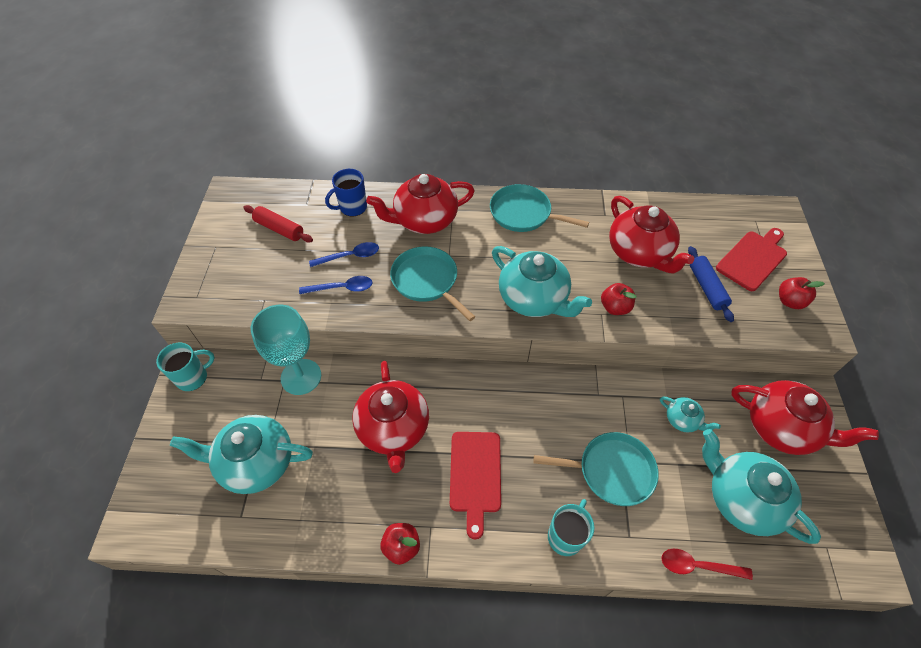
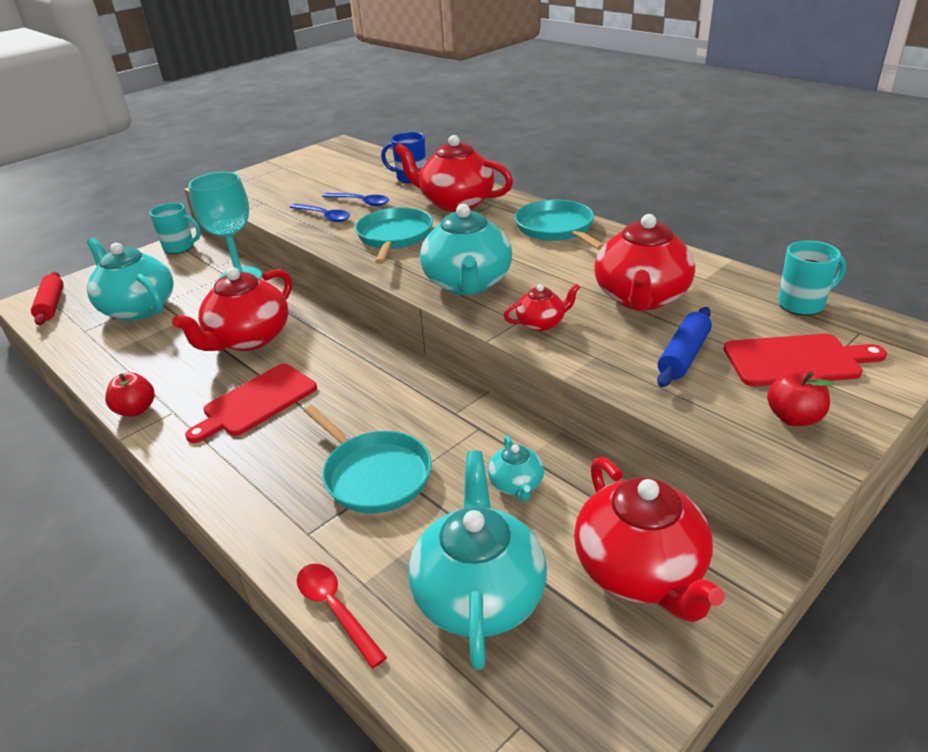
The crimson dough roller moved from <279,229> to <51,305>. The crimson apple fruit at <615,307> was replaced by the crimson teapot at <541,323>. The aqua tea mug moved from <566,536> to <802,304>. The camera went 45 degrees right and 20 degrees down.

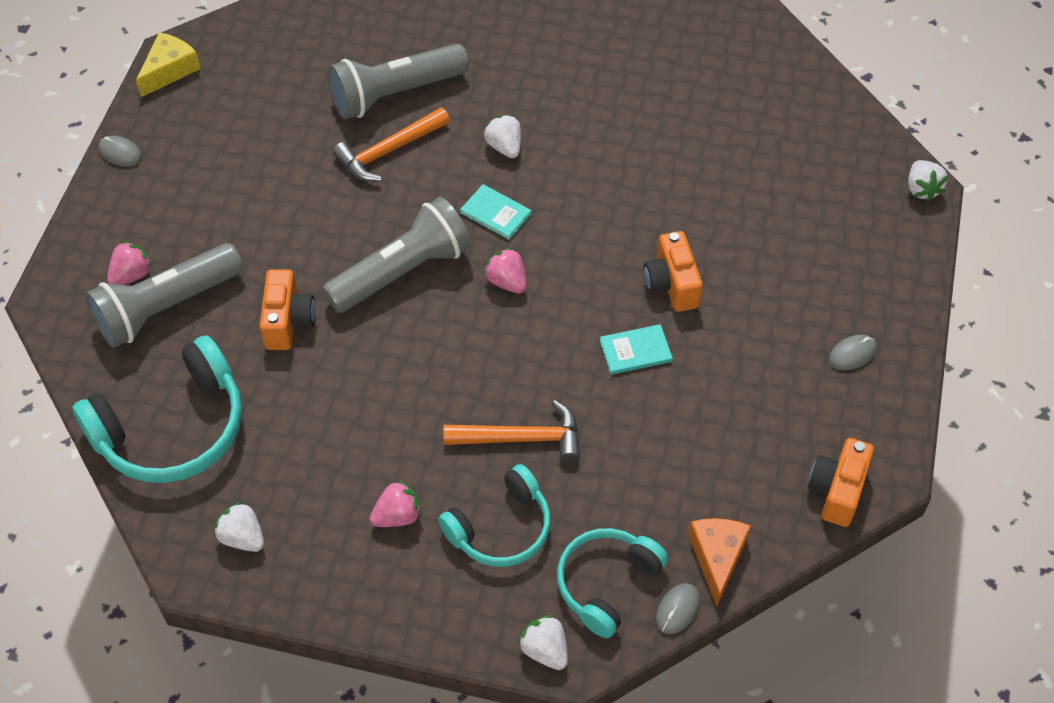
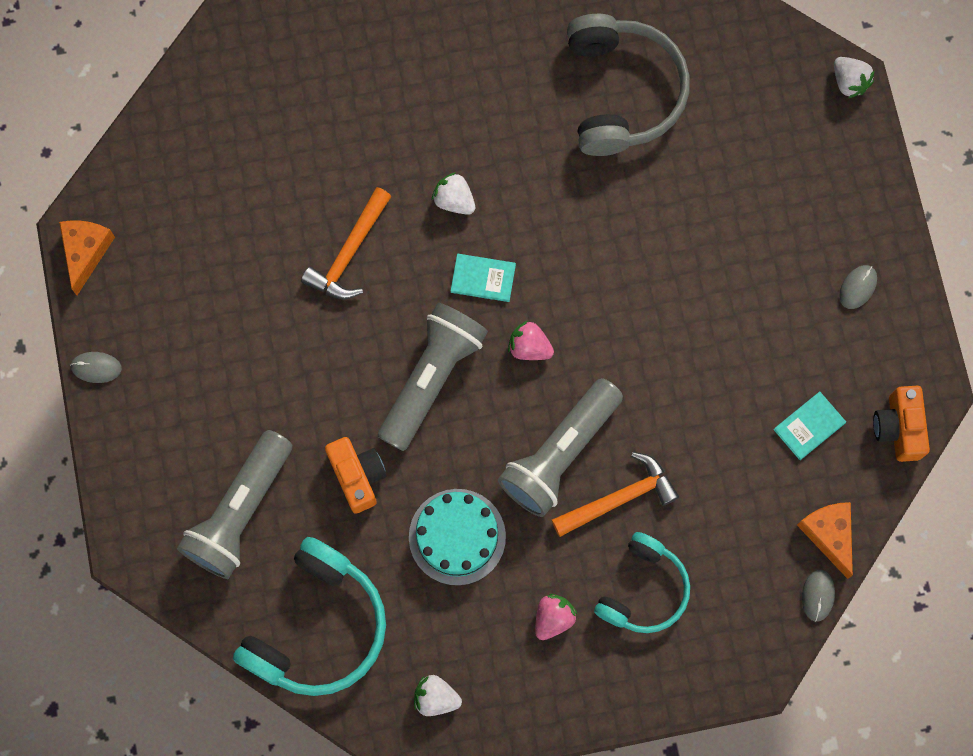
The yellow cheese at <169,70> became the orange-coloured cheese at <86,252>. The aqua layer cake at <457,536> appeared. The ash-grey flashlight moved from <395,94> to <560,454>. The ash-grey headset at <621,92> appeared. The aqua book moved from <635,351> to <809,426>. The rosy berry at <132,275> disappeared. The white berry at <545,650> disappeared. The aqua headset at <607,584> disappeared. The orange-coloured photo camera at <671,284> disappeared. The camera went 25 degrees left and 20 degrees up.

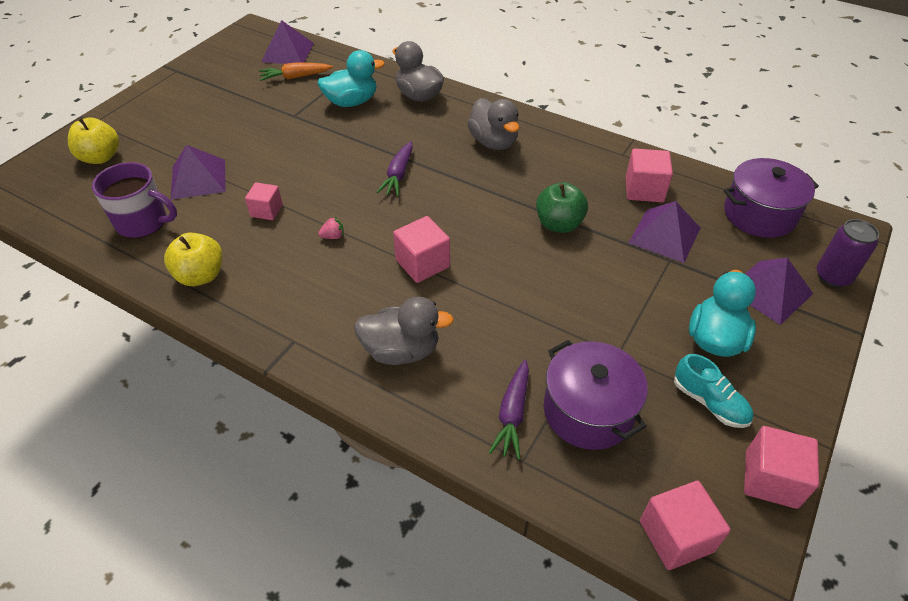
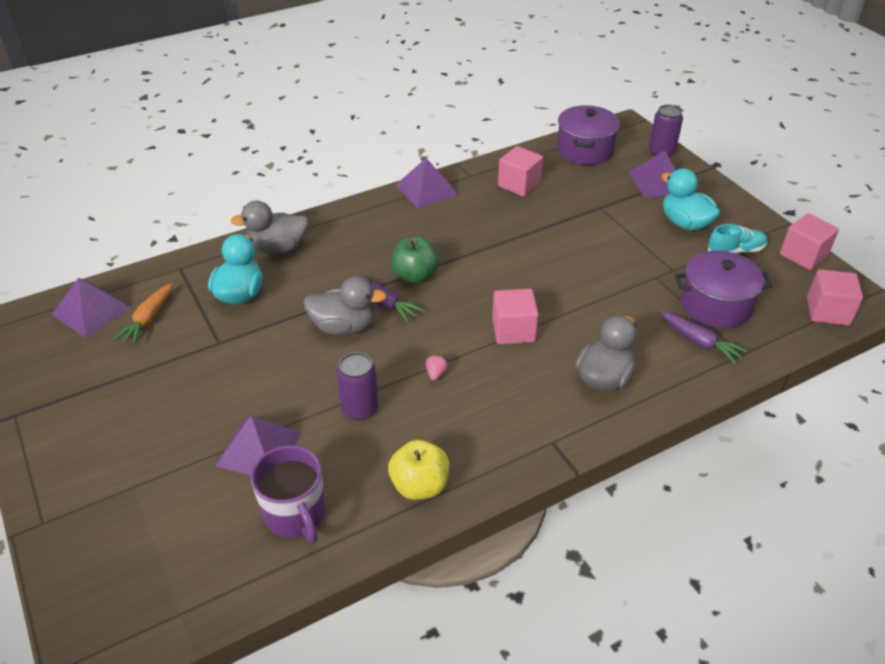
The purple tea mug at <143,223> turned 105 degrees clockwise. The ash-grey duck moved from <493,142> to <344,327>. The rosy block at <266,211> was replaced by the purple tin at <360,409>. The leaf-green apple fruit moved from <559,224> to <415,276>. The purple solid pyramid moved from <664,235> to <426,189>. The yellow apple fruit at <101,157> disappeared. The camera went 60 degrees left and 5 degrees down.

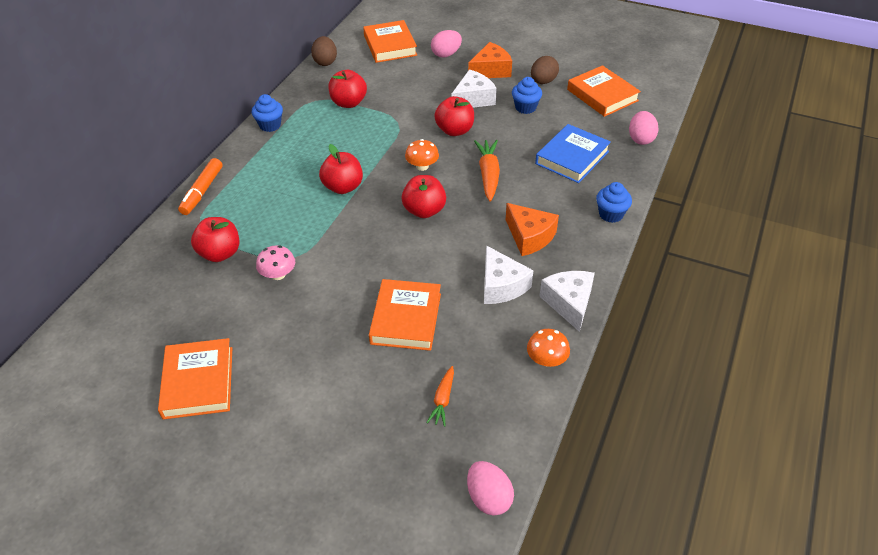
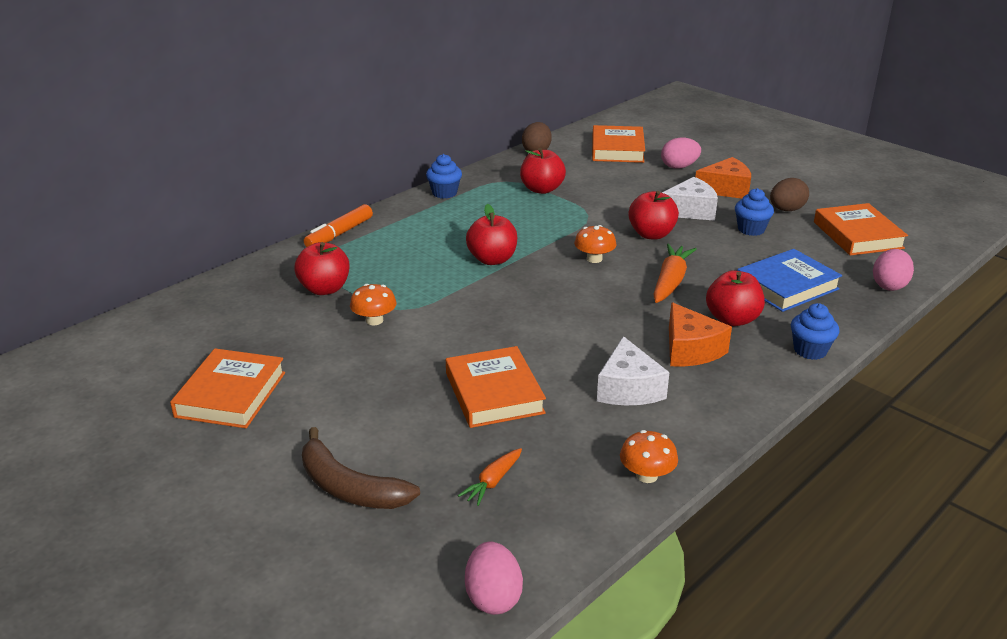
The russet banana fruit at <349,487> appeared. The rosy mushroom at <278,274> became the orange-coloured mushroom at <374,320>. The orange-coloured book at <406,318> turned 45 degrees counterclockwise. The crimson apple fruit moved from <424,210> to <732,319>. The white cheese at <569,303> disappeared. The camera went 20 degrees right and 15 degrees down.

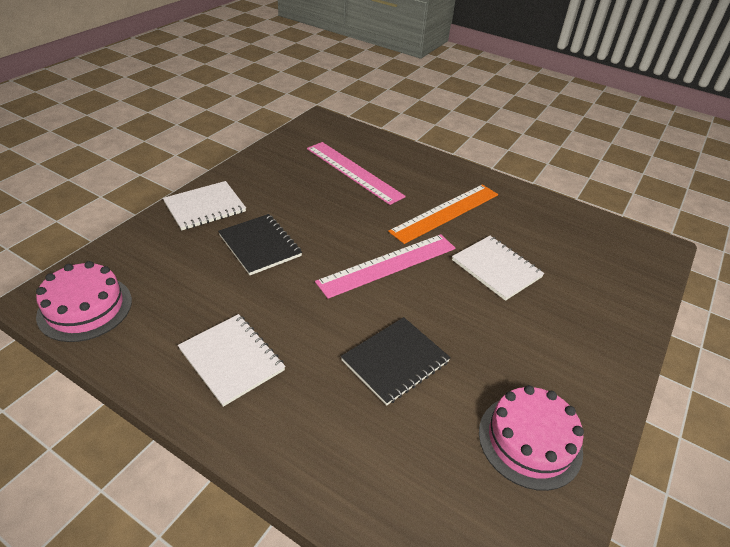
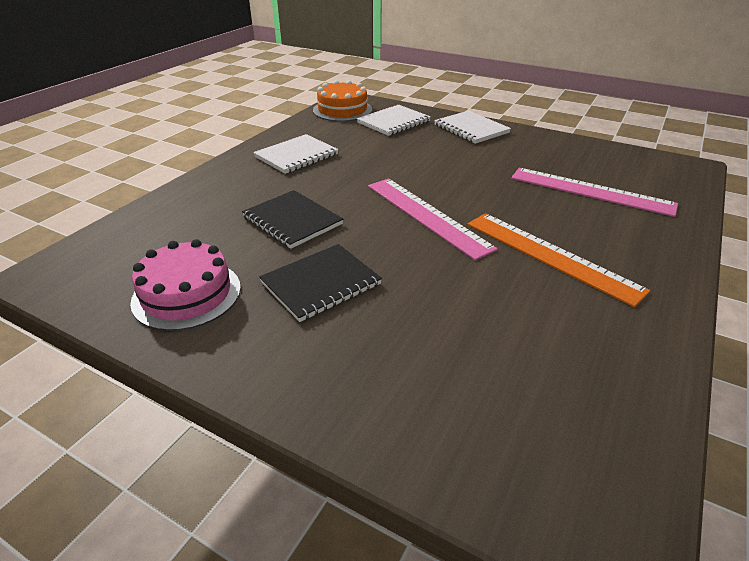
The black notebook moved from <260,245> to <321,283>. The rosy layer cake at <85,308> became the orange-coloured layer cake at <342,110>. The white notebook moved from <496,269> to <393,122>. The rosy ruler at <353,172> turned 75 degrees clockwise. The camera went 90 degrees right and 5 degrees down.

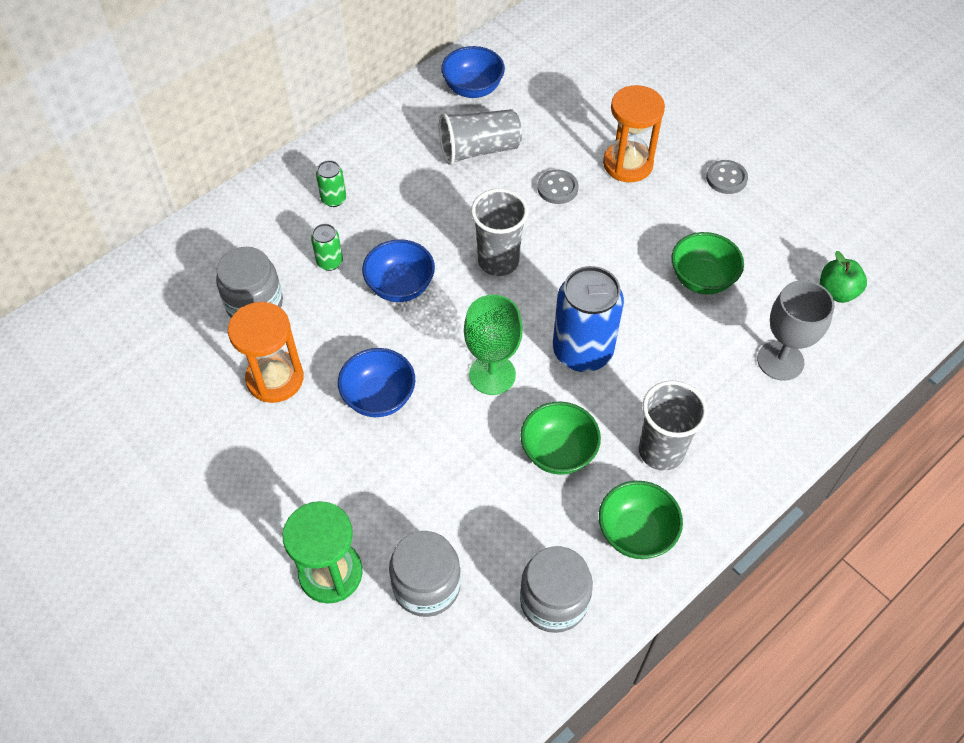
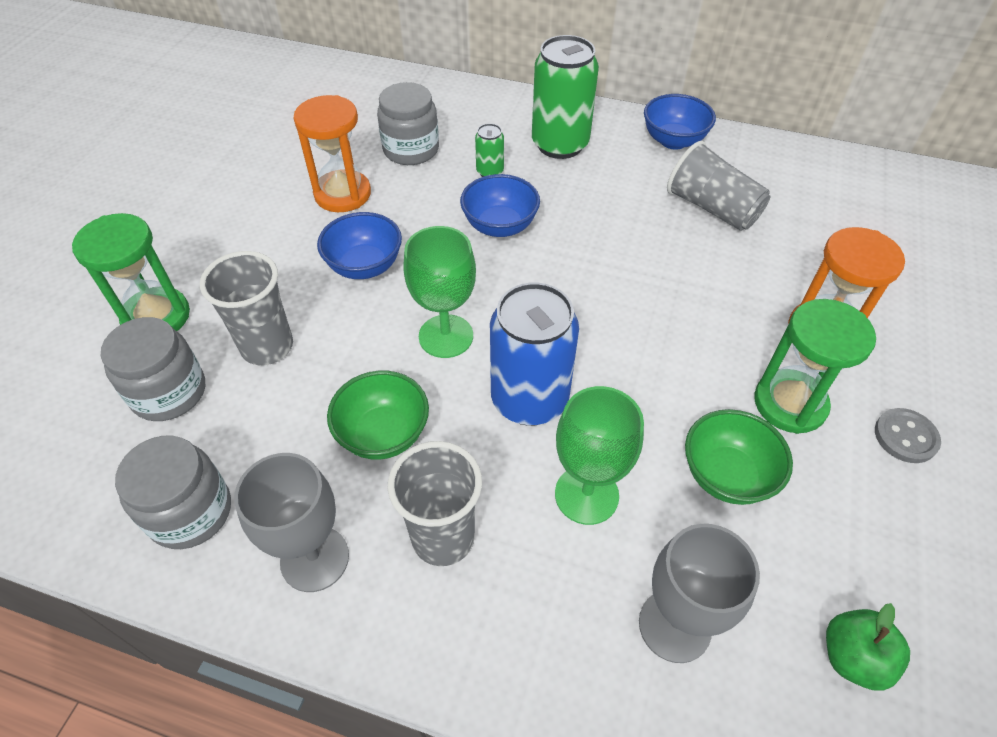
The ash-grey tumbler moved from <498,261> to <267,347>. The leaf-green bowl at <636,533> was replaced by the ash-grey goblet at <315,558>. The leaf-green tin at <334,199> changed to 2.17 times the size. The leaf-green goblet at <586,495> appeared. The blue bowl moved from <473,88> to <673,141>. The leaf-green sand timer at <790,403> appeared. The ash-grey button at <557,188> disappeared. The camera went 60 degrees right and 5 degrees down.

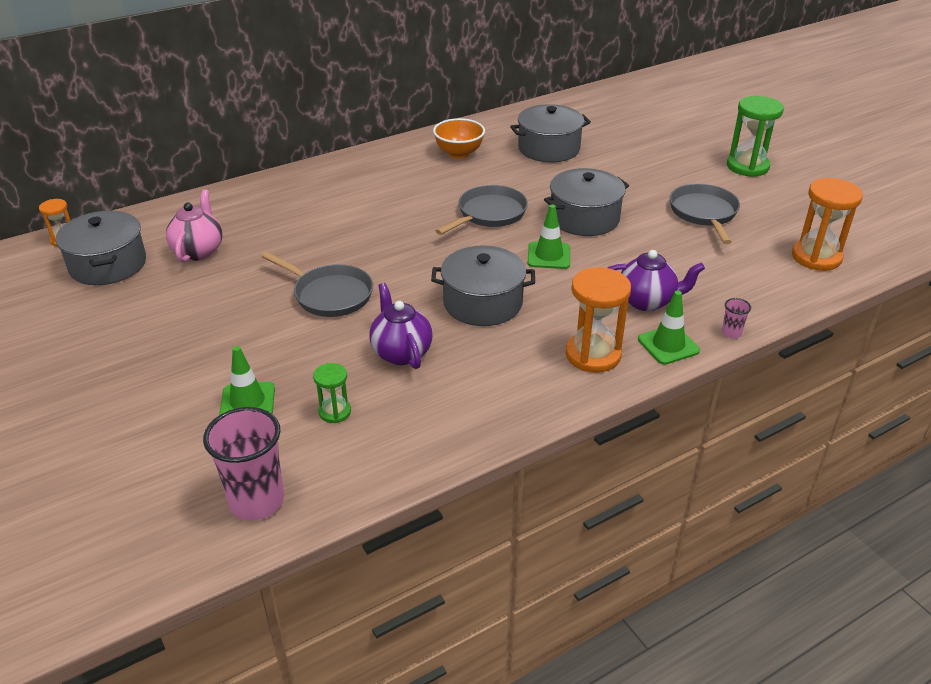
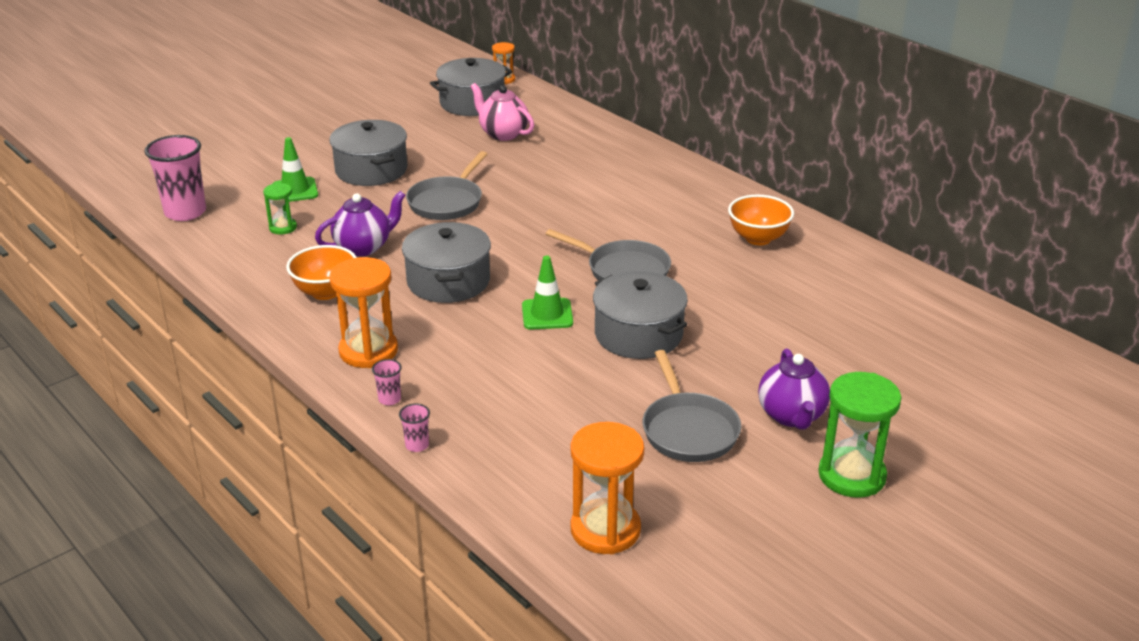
The orange-coloured bowl at <325,292> appeared. The ash-grey cooking pot moved from <549,148> to <371,170>. The leaf-green safety cone at <668,345> was replaced by the rosy tumbler at <389,399>. The rosy teapot at <198,251> turned 135 degrees counterclockwise. The ash-grey pan at <704,213> turned 90 degrees clockwise. The purple teapot moved from <647,301> to <791,416>. The camera went 80 degrees right and 5 degrees down.

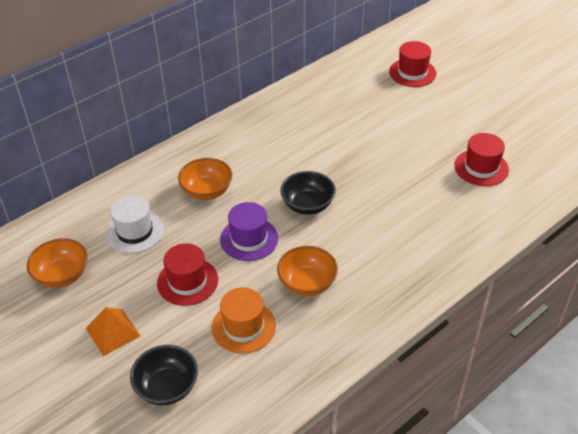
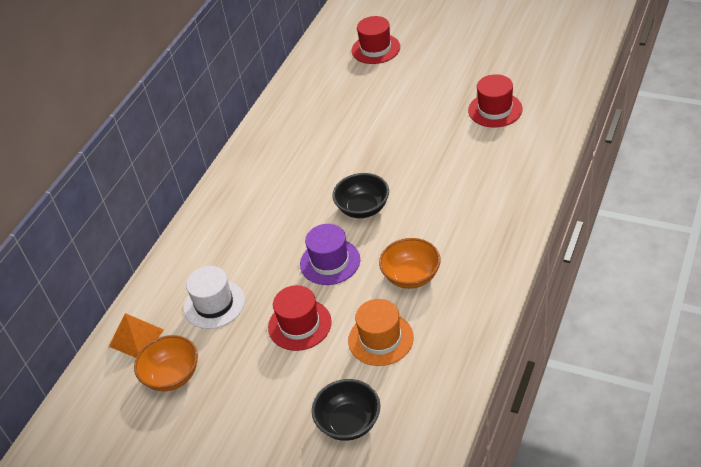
The orange-coloured solid pyramid moved from <113,332> to <136,338>. The orange-coloured bowl at <207,191> disappeared. The camera went 20 degrees left and 0 degrees up.

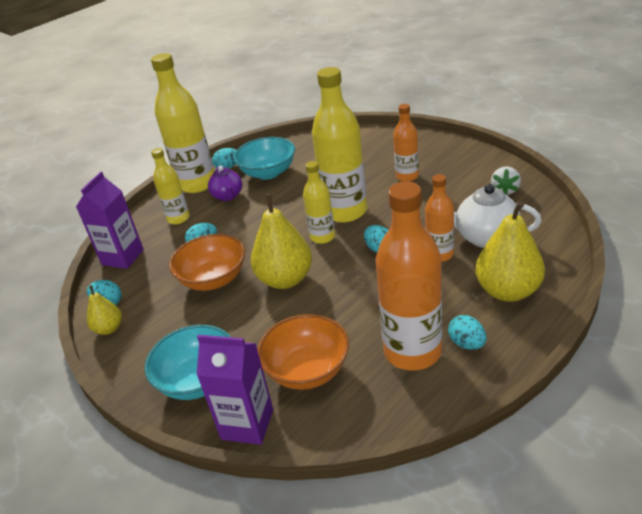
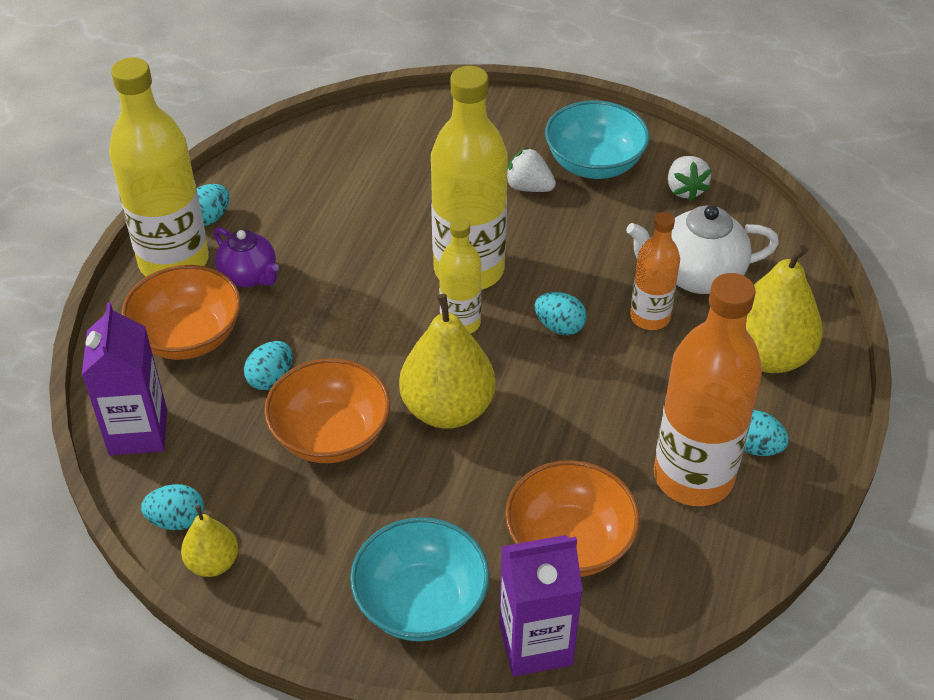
The yellow drink bottle at <178,218> was replaced by the orange-coloured bowl at <188,337>. The orange-coloured drink bottle at <407,176> was replaced by the white berry at <528,187>. The aqua bowl moved from <268,173> to <594,164>. The camera went 30 degrees left and 10 degrees up.

